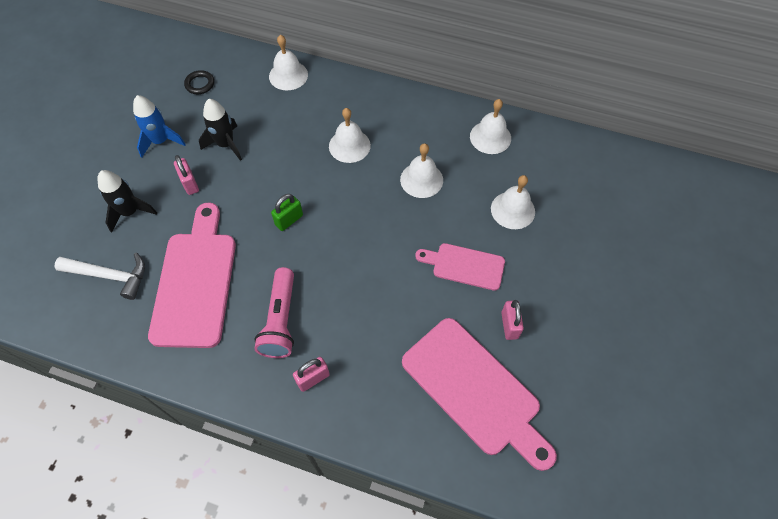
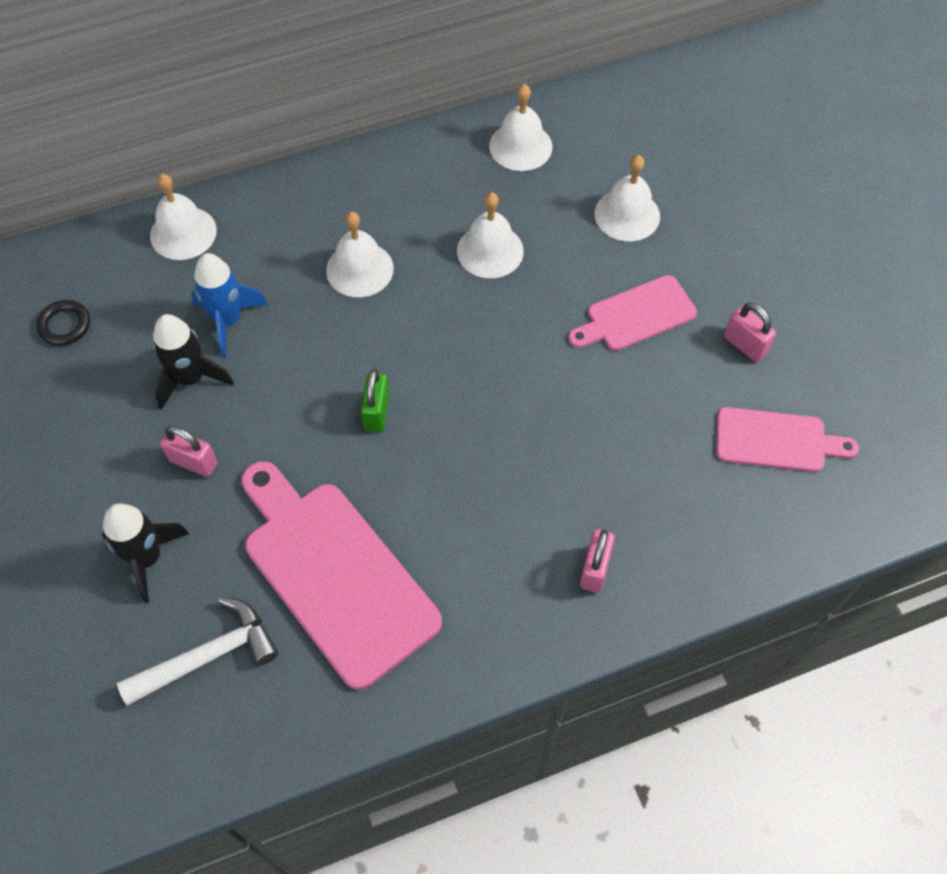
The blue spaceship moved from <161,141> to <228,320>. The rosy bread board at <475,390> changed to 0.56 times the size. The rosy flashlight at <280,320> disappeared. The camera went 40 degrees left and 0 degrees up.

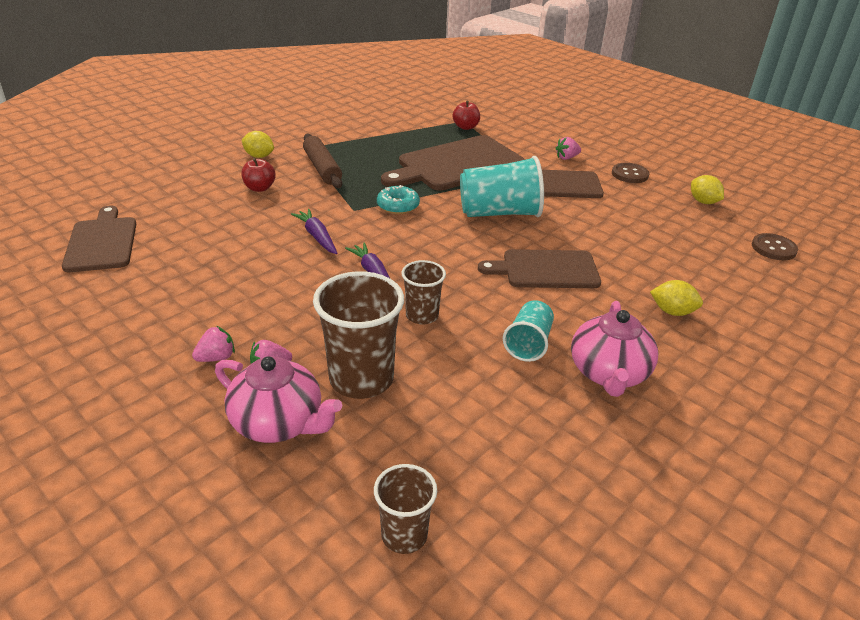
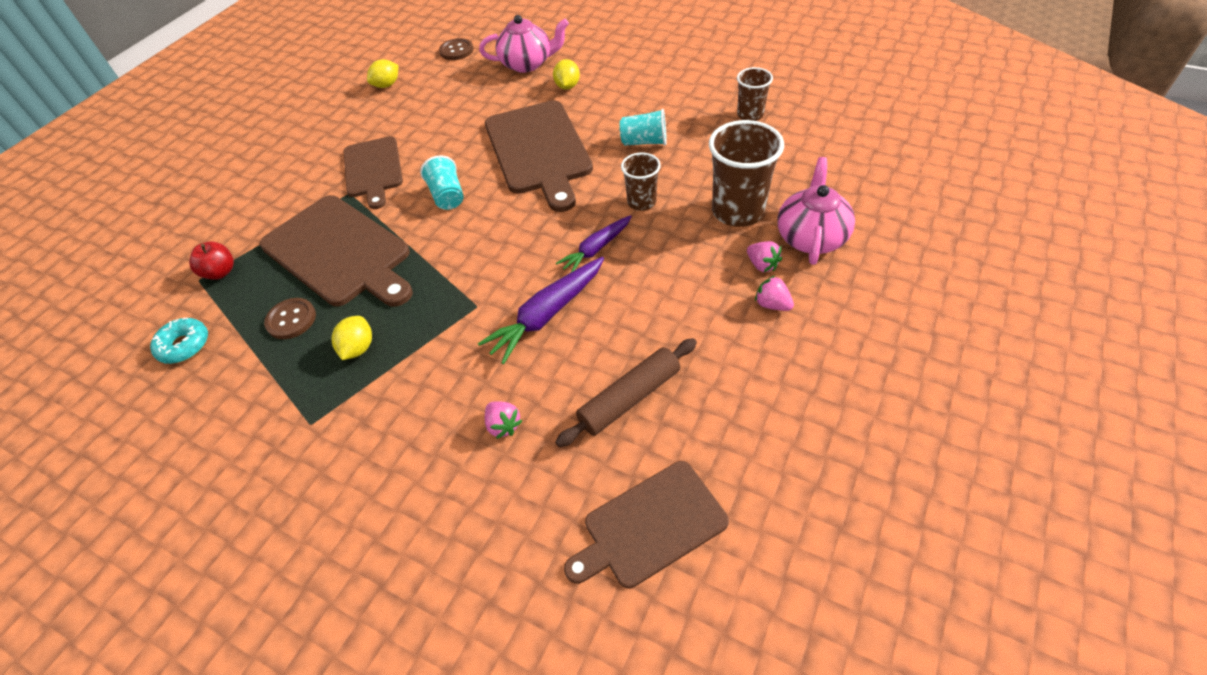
The aqua glazed donut moved from <398,206> to <184,345>. The russet button moved from <630,174> to <291,320>. The yellow toy lemon moved from <259,156> to <358,348>. The aqua tumbler at <499,213> changed to 0.58 times the size. The purple root vegetable at <317,237> changed to 1.53 times the size. The rosy teapot moved from <608,373> to <527,64>. The russet bread board at <545,269> changed to 1.56 times the size. The rosy berry moved from <566,158> to <503,425>. The russet dough roller moved from <322,168> to <629,398>. The russet tumbler moved from <404,535> to <750,115>. The crimson apple fruit at <260,188> disappeared. The camera went 100 degrees left and 15 degrees up.

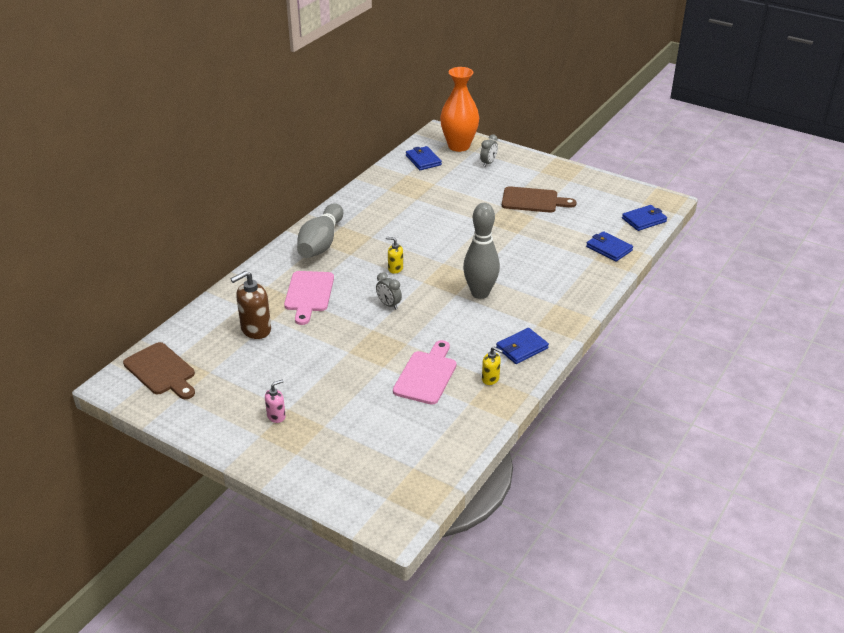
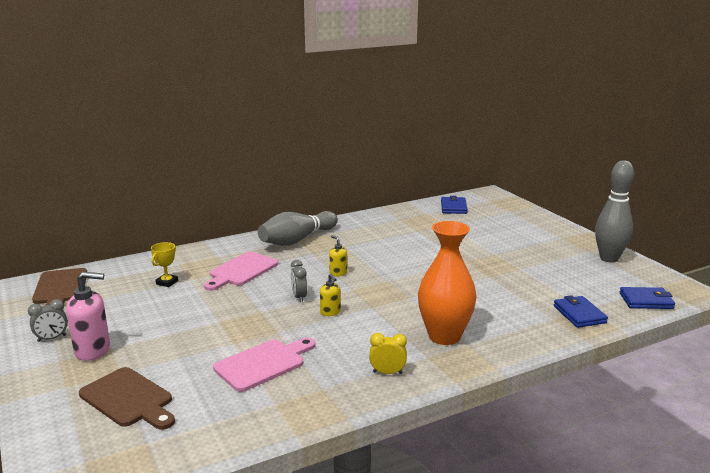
The ash-grey bedside clock moved from <488,163> to <52,338>. The rosy soap dispenser at <276,416> changed to 1.81 times the size. The russet bread board moved from <533,200> to <129,399>. The russet soap dispenser at <255,329> was replaced by the yellow prize cup at <167,282>. The yellow soap dispenser moved from <490,379> to <330,312>. The blue billfold at <522,348> was replaced by the yellow bedside clock at <387,372>. The orange-coloured vase moved from <459,146> to <444,336>. The ash-grey bowling pin moved from <480,293> to <609,258>. The camera went 30 degrees right and 15 degrees down.

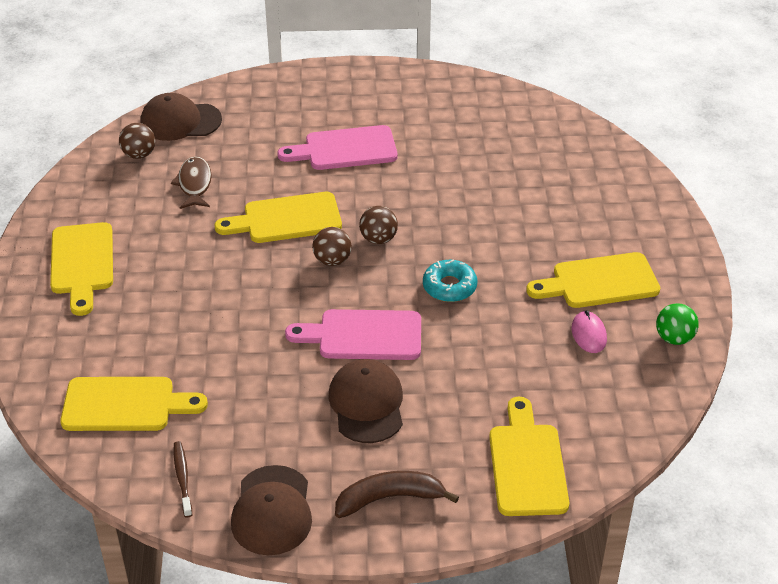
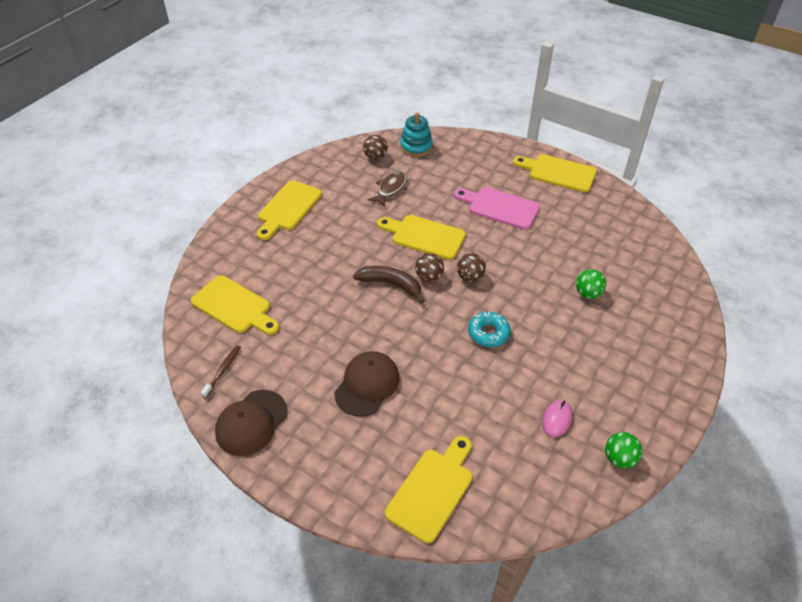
The russet banana fruit moved from <389,498> to <391,284>. The russet cap at <180,121> was replaced by the aqua ring stacker at <416,147>. The yellow bread board moved from <599,282> to <558,173>. The leaf-green play ball at <588,293> appeared. The rosy bread board at <363,336> disappeared. The camera went 35 degrees right and 5 degrees up.

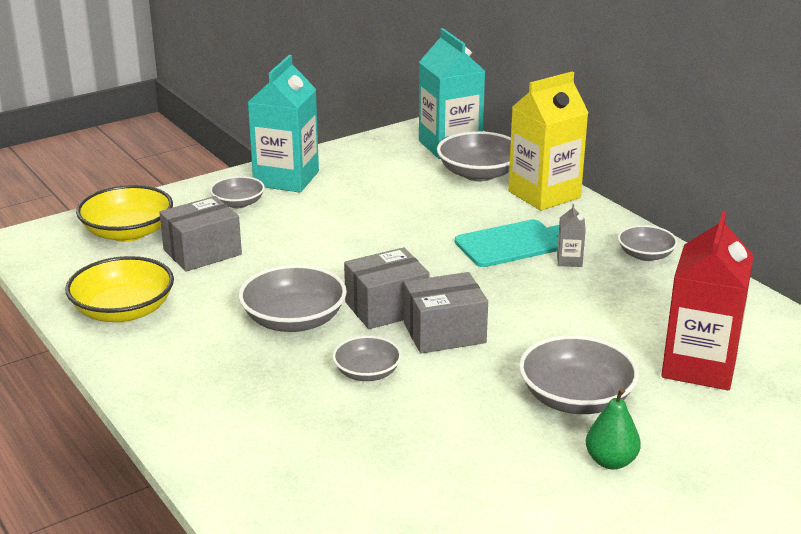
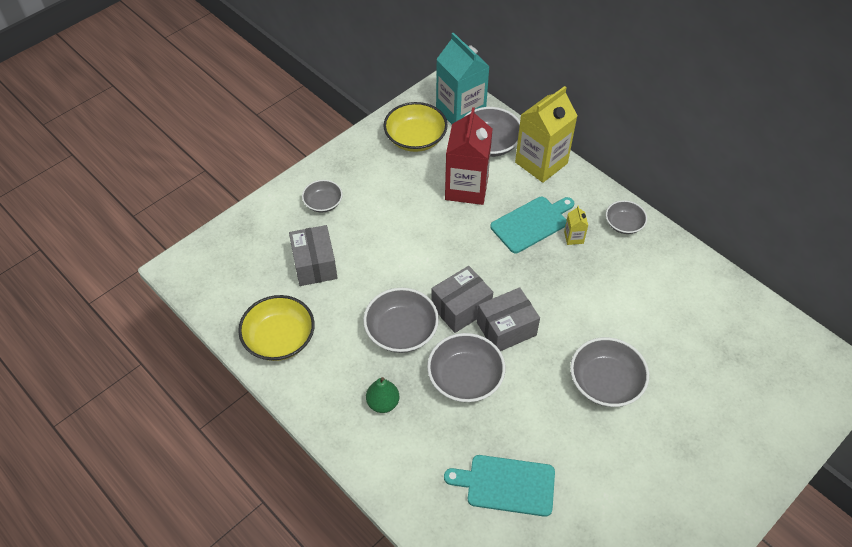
The ash-grey package at <202,252> turned 60 degrees counterclockwise. The leaf-green toy pear moved from <610,461> to <383,403>. The yellow bowl moved from <128,232> to <415,138>. The ash-grey bowl at <367,372> changed to 1.66 times the size. The aqua bread board at <506,485> appeared. The crimson juice carton moved from <699,366> to <466,188>. The ash-grey juice carton at <569,260> became the yellow juice carton at <573,237>. The aqua juice carton at <286,178> disappeared. The camera went 10 degrees left and 25 degrees up.

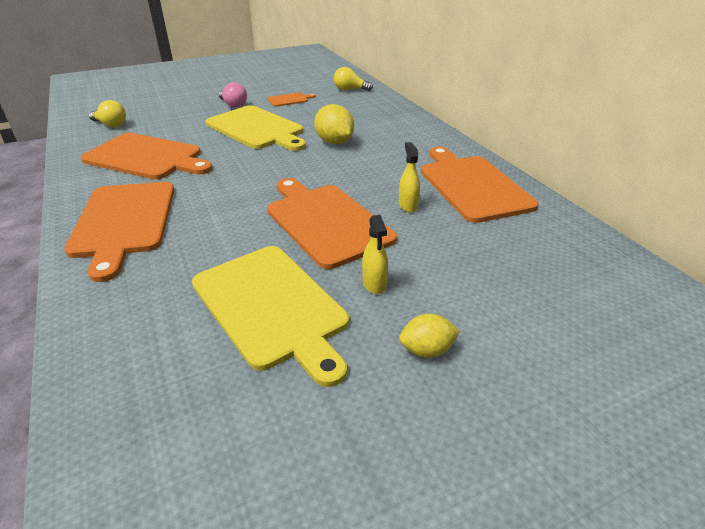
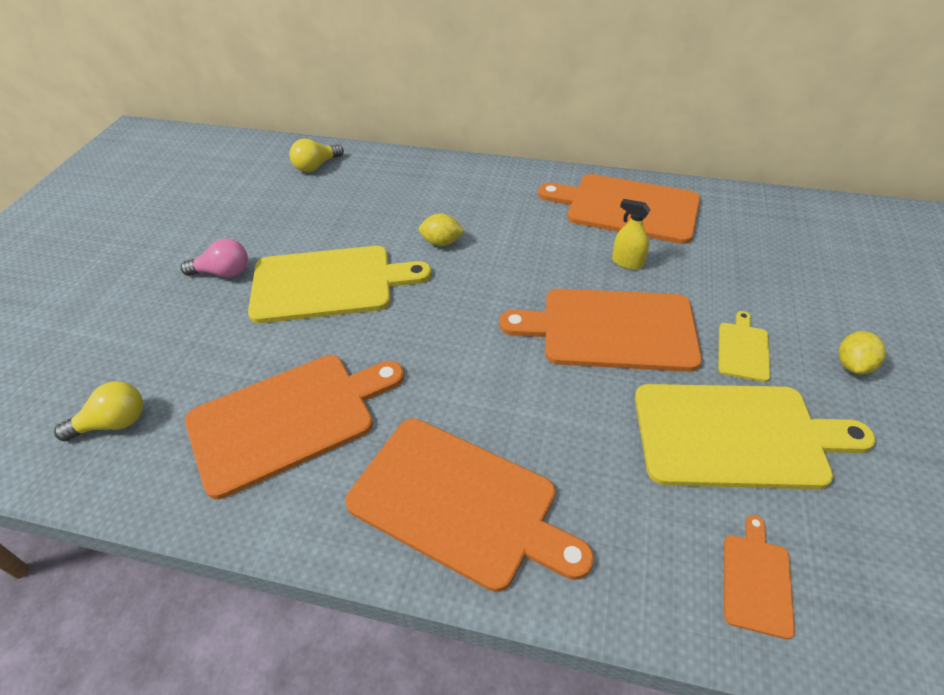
The yellow toy lemon at <334,142> changed to 0.63 times the size. The yellow spray bottle at <374,284> was replaced by the yellow bread board at <743,349>. The orange-coloured bread board moved from <289,100> to <756,580>. The camera went 50 degrees left and 10 degrees up.

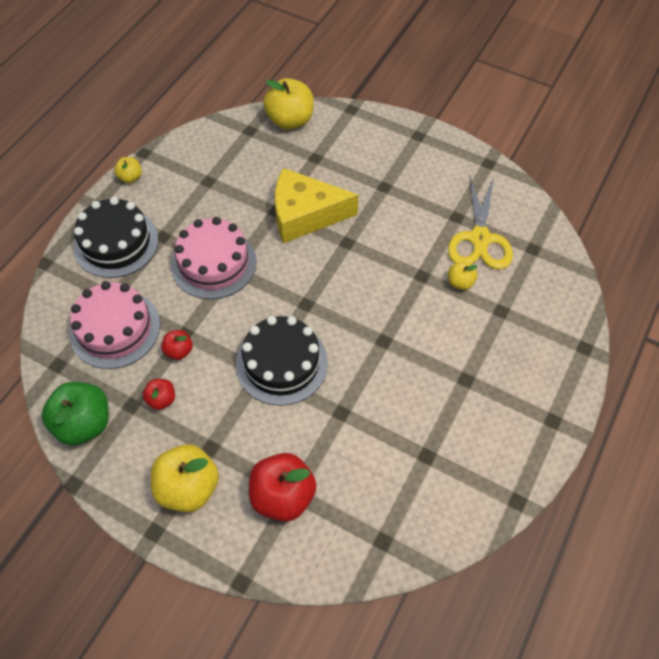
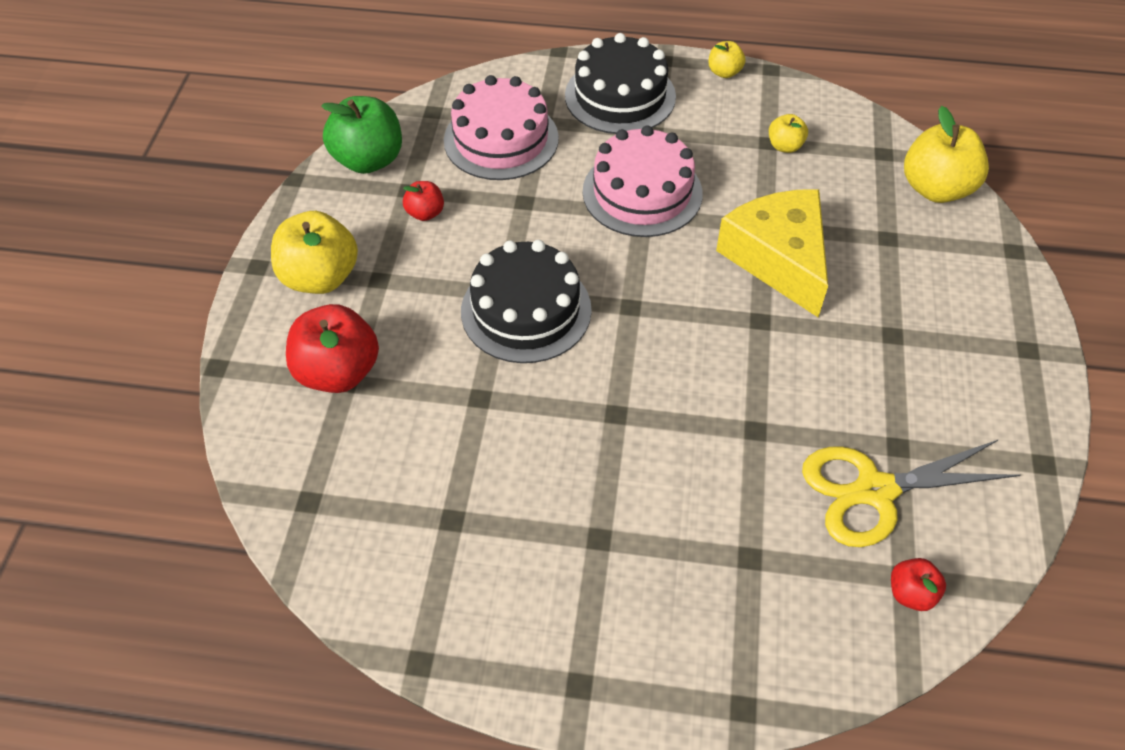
The yellow apple fruit moved from <460,282> to <785,146>. The crimson apple fruit moved from <179,351> to <911,593>. The camera went 70 degrees right and 5 degrees down.

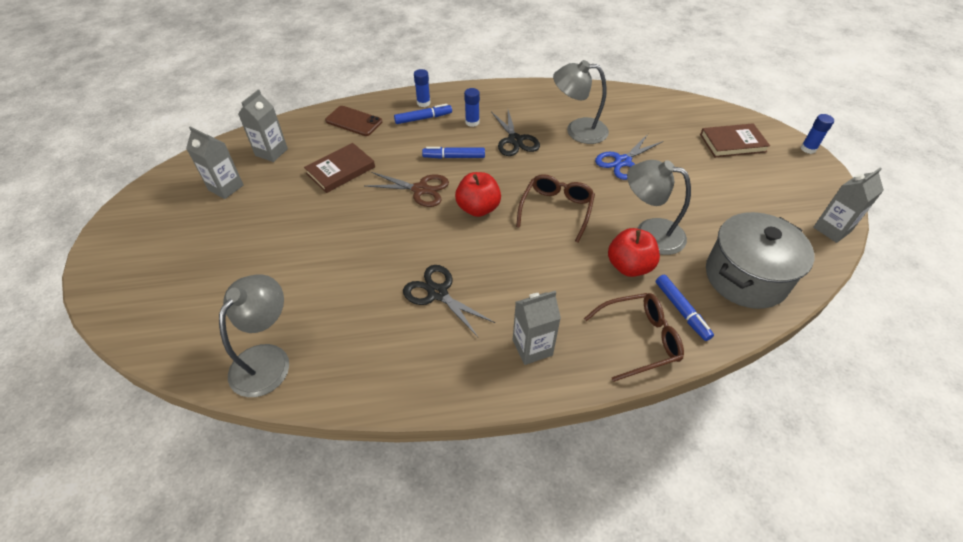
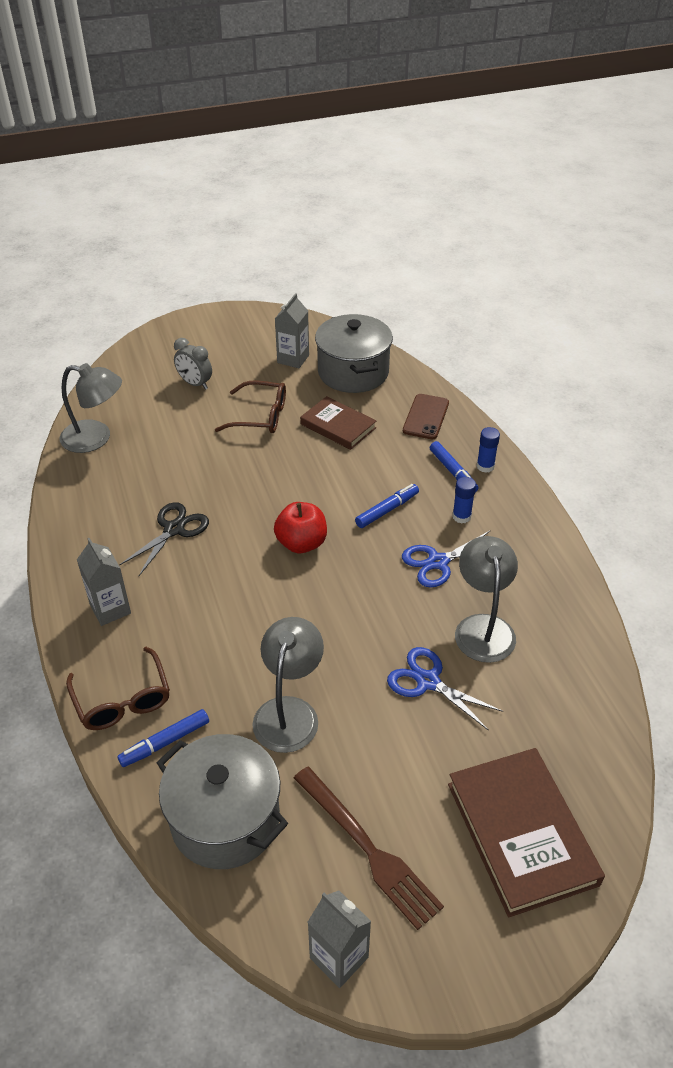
The ash-grey bedside clock at <195,384> appeared. The russet eyeglasses moved from <556,210> to <260,416>. The russet dinner fork at <368,849> appeared. The ash-grey juice carton at <271,152> was replaced by the ash-grey cooking pot at <353,372>. The blue marker at <454,157> turned 60 degrees clockwise. The black shears at <515,140> became the blue shears at <438,562>. The russet book at <732,143> changed to 1.58 times the size. The russet shears at <420,189> disappeared. The crimson apple fruit at <629,266> disappeared. The blue glue stick at <808,149> disappeared. The camera went 80 degrees right and 5 degrees down.

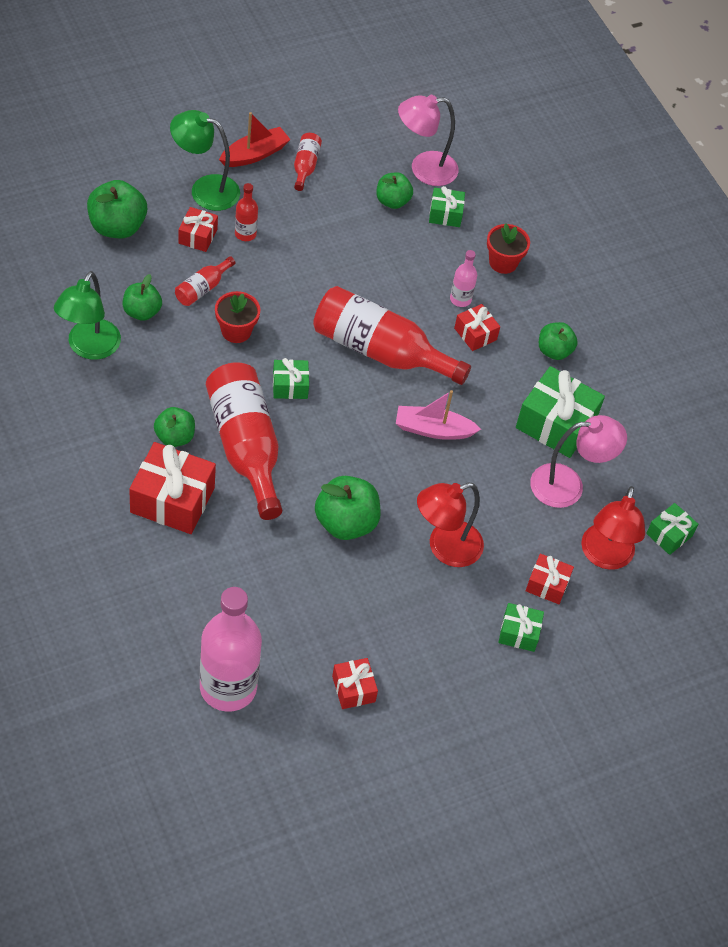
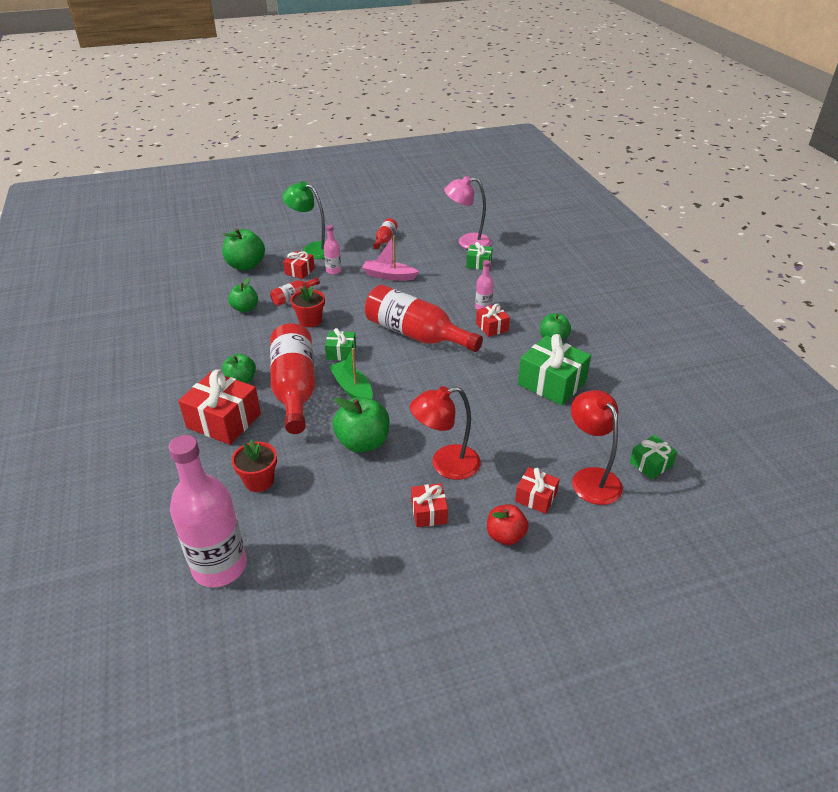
The crimson plant pot moved from <503,262> to <259,481>. The crimson drink bottle at <245,234> became the rosy drink bottle at <333,271>. The leaf-green sailboat at <352,389> appeared. The rosy sailboat moved from <433,429> to <389,276>. The crimson wrapped gift moved from <353,689> to <429,512>. The leaf-green wrapped gift at <519,633> was replaced by the crimson apple fruit at <505,535>. The crimson desk lamp at <605,557> turned 135 degrees clockwise. The leaf-green desk lamp at <89,348> disappeared. The crimson sailboat at <254,154> disappeared. The leaf-green apple fruit at <392,201> disappeared. The rosy desk lamp at <568,486> disappeared. The camera went 15 degrees right and 15 degrees down.

